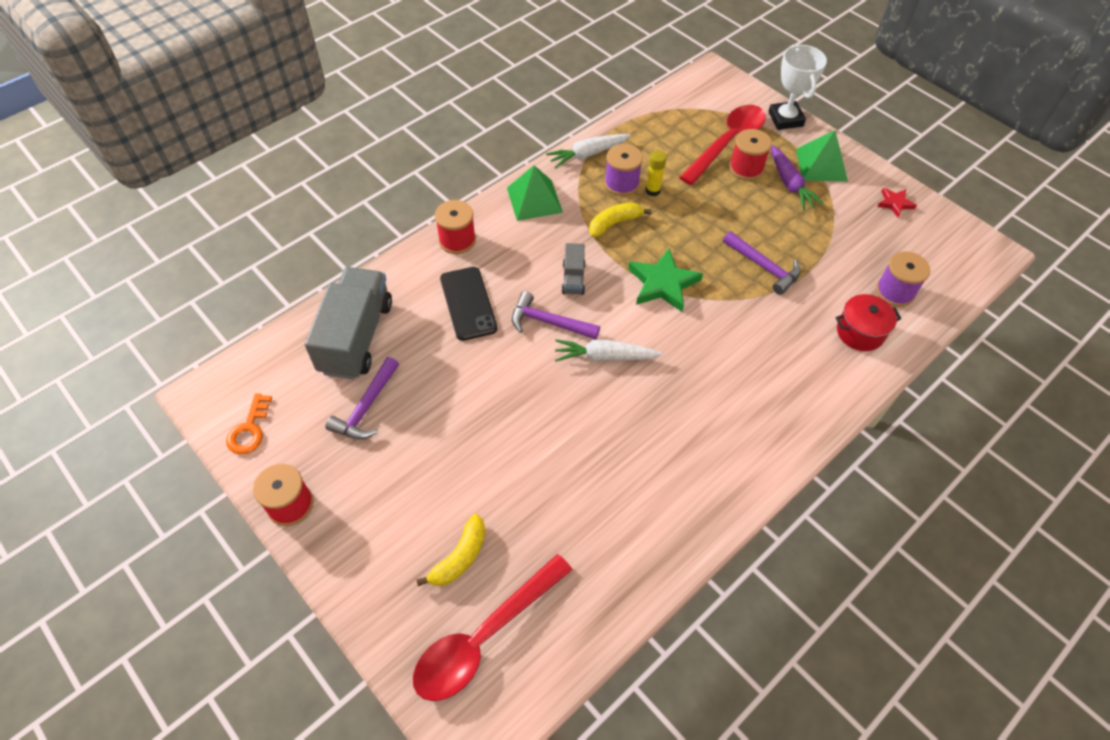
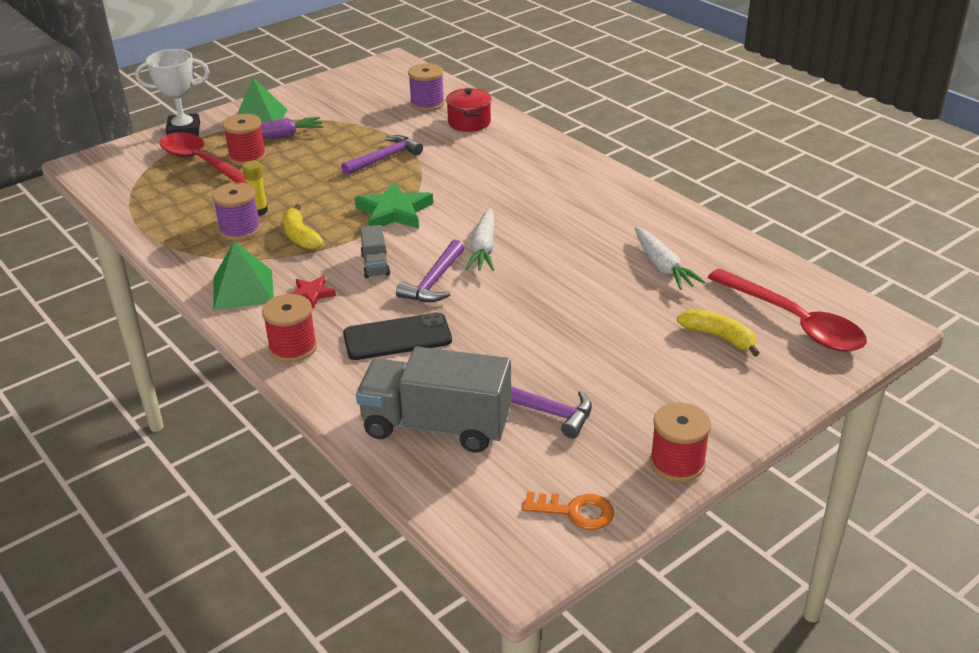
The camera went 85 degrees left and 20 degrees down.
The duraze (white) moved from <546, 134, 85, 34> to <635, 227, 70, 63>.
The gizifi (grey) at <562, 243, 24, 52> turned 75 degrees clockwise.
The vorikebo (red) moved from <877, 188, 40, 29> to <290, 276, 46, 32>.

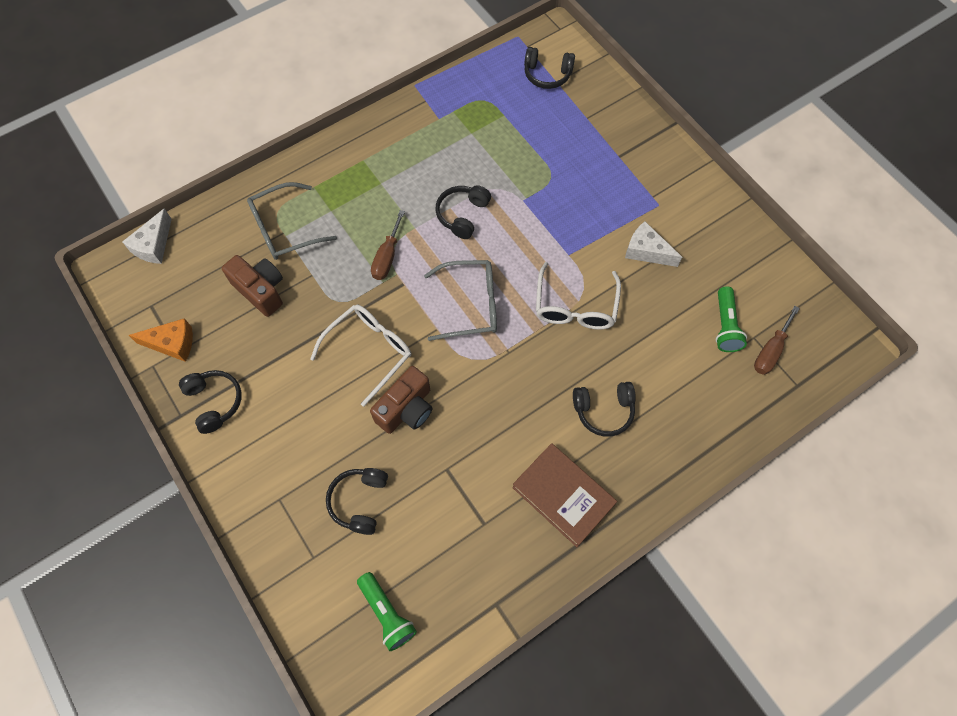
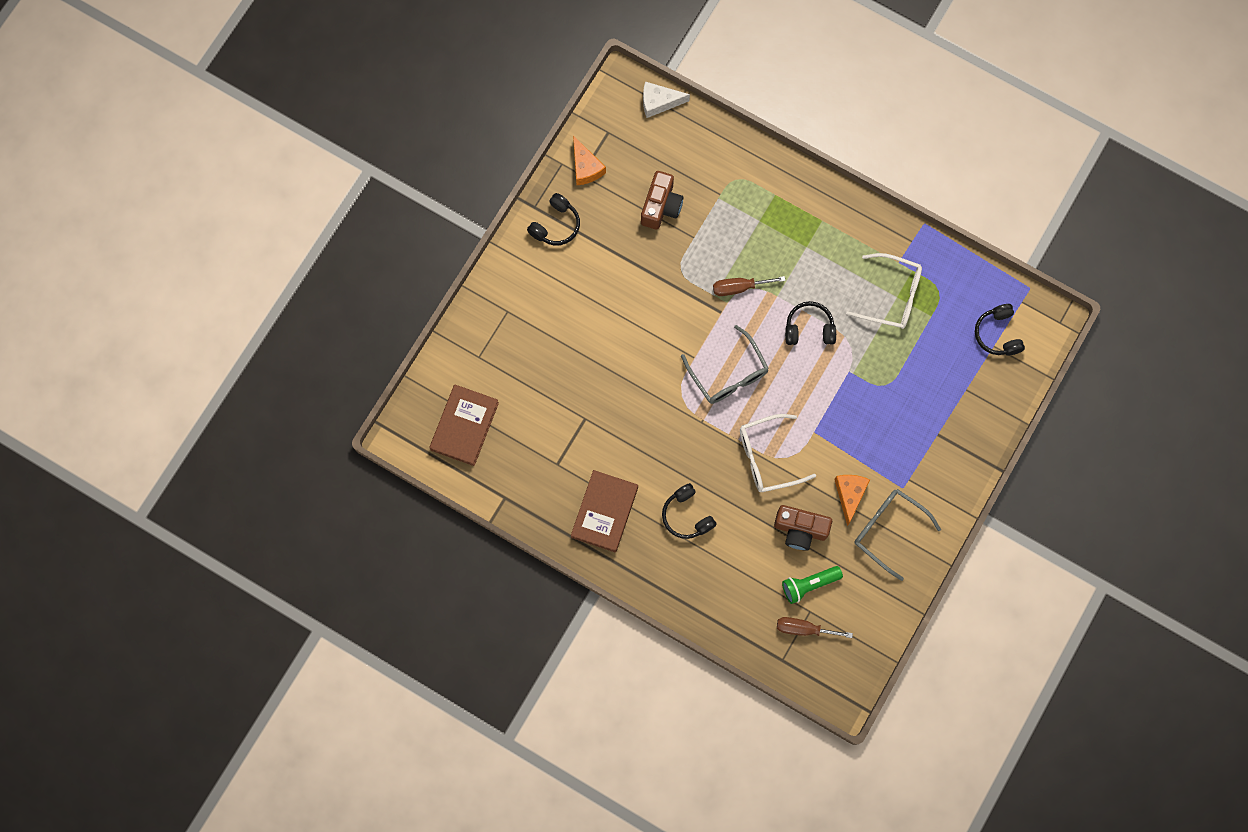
The camera went 65 degrees right and 10 degrees up.
The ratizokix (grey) moved from <247, 182, 90, 78> to <854, 489, 87, 92>.
The ratizokix (white) moved from <310, 305, 101, 101> to <846, 253, 76, 76>.
The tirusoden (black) at <326, 468, 62, 67> disappeared.
The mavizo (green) at <357, 572, 60, 79> was replaced by the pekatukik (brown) at <429, 384, 70, 82>.
The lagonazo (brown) moved from <370, 366, 62, 68> to <774, 505, 58, 46>.
The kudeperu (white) at <625, 221, 57, 46> became the kudeperu (orange) at <834, 475, 36, 51>.

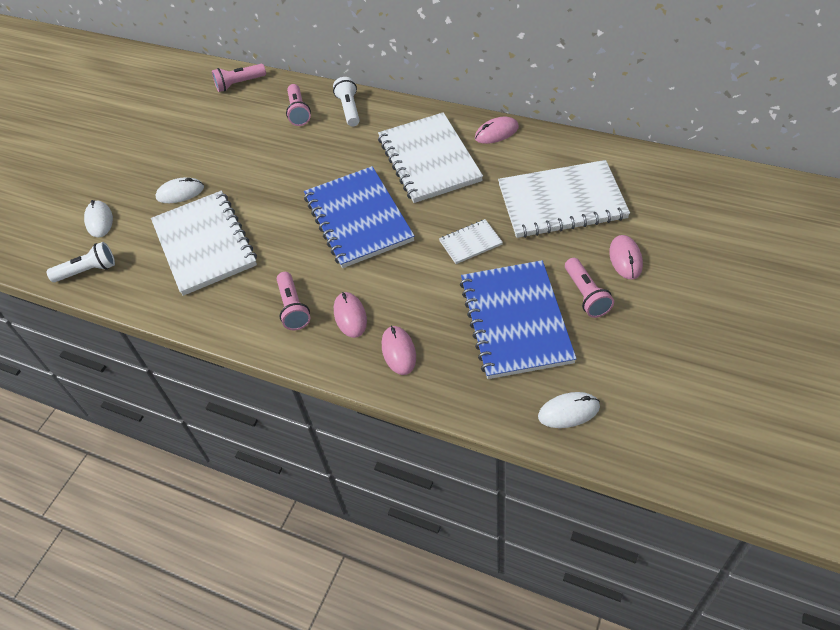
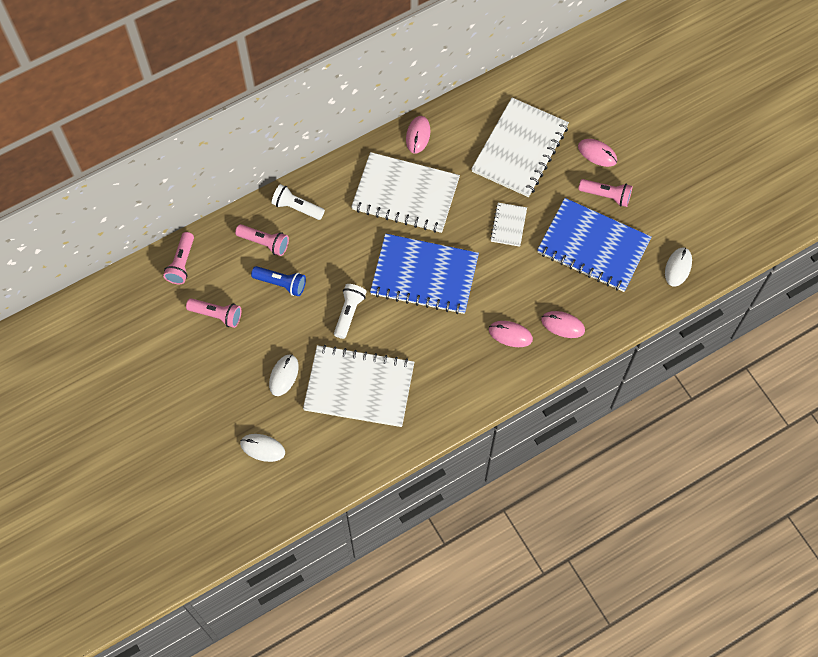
The camera went 60 degrees left and 15 degrees up.
The mavizo (white) moved from <47, 242, 68, 40> to <334, 284, 33, 55>.
The mavizo (pink) moved from <277, 272, 33, 58> to <186, 298, 55, 30>.
The mavizo (blue) at <251, 266, 55, 30> appeared.

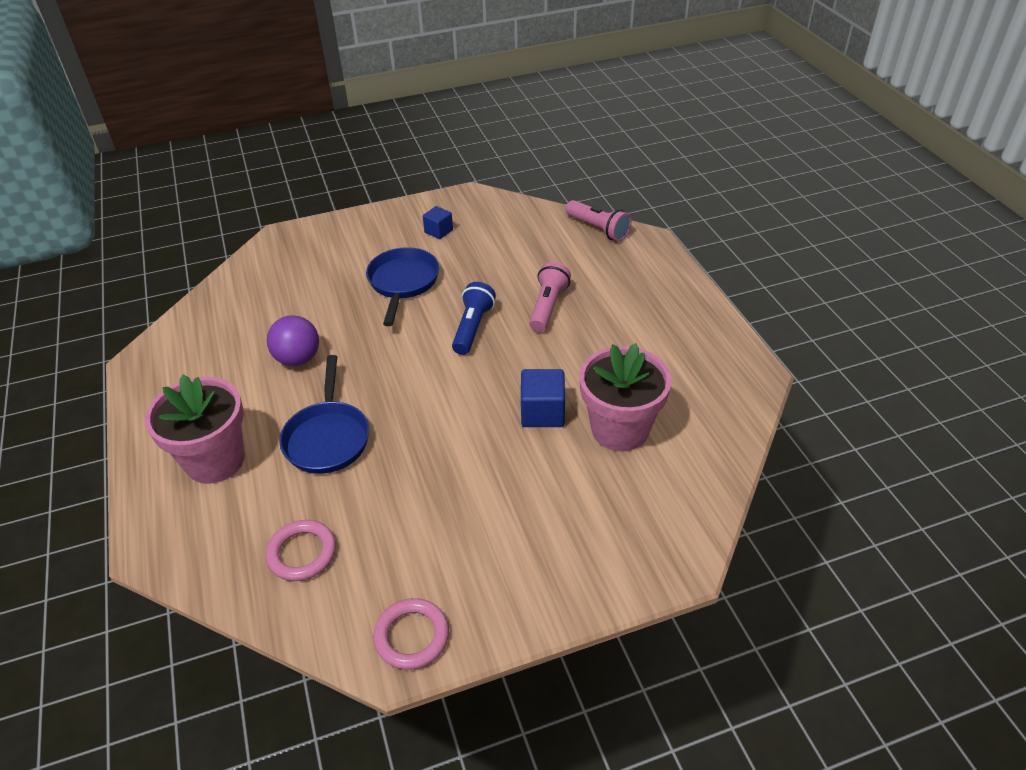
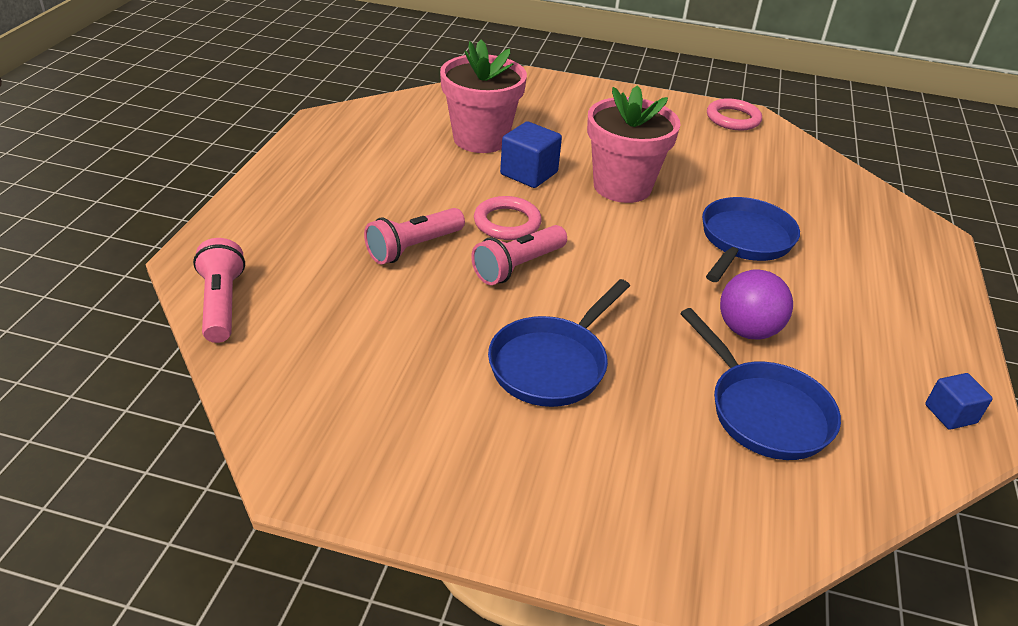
The camera went 150 degrees left and 5 degrees down.
The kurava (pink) moved from <145, 375, 100, 109> to <587, 86, 94, 117>.
The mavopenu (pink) moved from <266, 520, 70, 61> to <474, 196, 68, 44>.
The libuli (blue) moved from <423, 206, 30, 33> to <925, 373, 68, 57>.
The mavizo (blue) at <452, 282, 44, 73> became the mavizo (pink) at <471, 225, 96, 60>.
The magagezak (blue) at <680, 308, 161, 152> appeared.

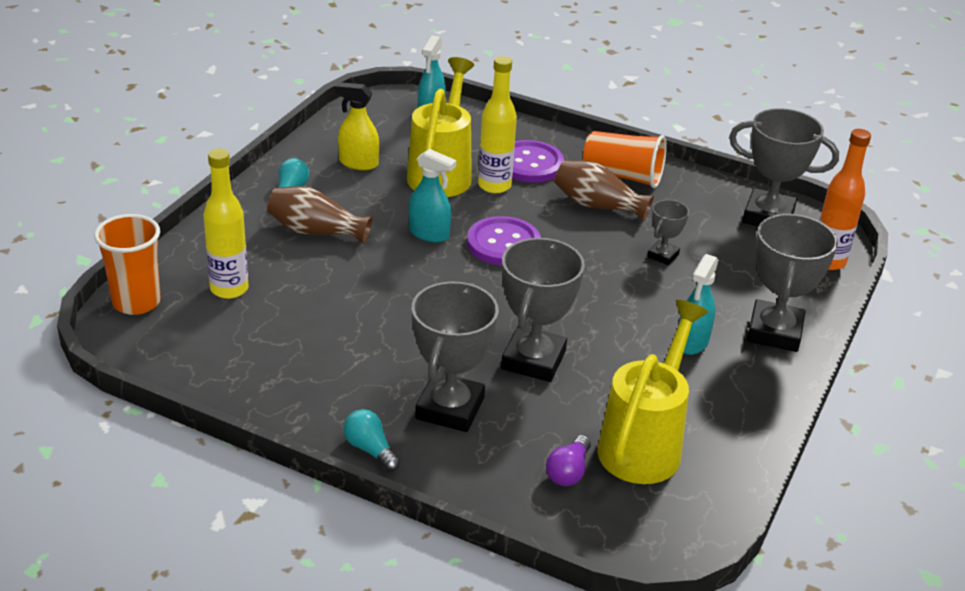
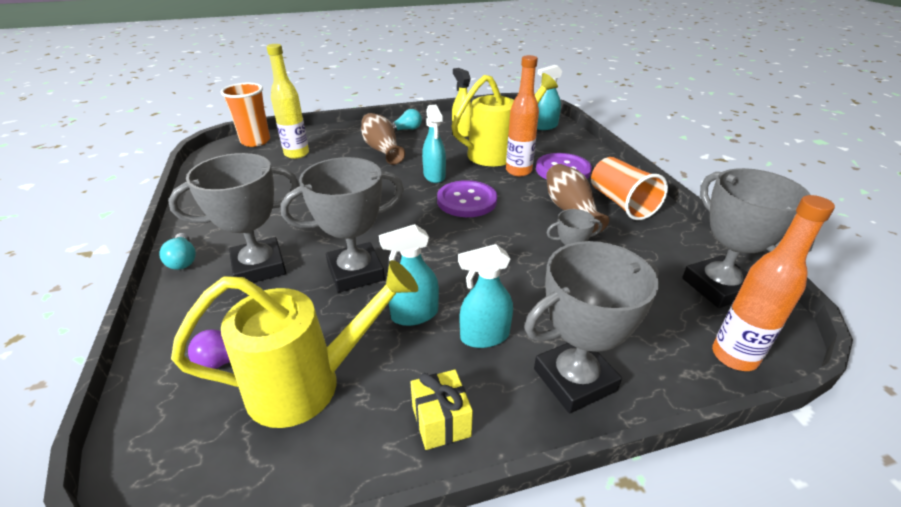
The camera went 50 degrees right and 0 degrees up.
The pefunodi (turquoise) at <344, 409, 56, 63> turned 150 degrees clockwise.
The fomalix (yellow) at <478, 56, 39, 137> became the fomalix (orange) at <506, 55, 33, 121>.
The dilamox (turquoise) at <379, 224, 60, 102> appeared.
The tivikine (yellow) at <410, 370, 63, 80> appeared.

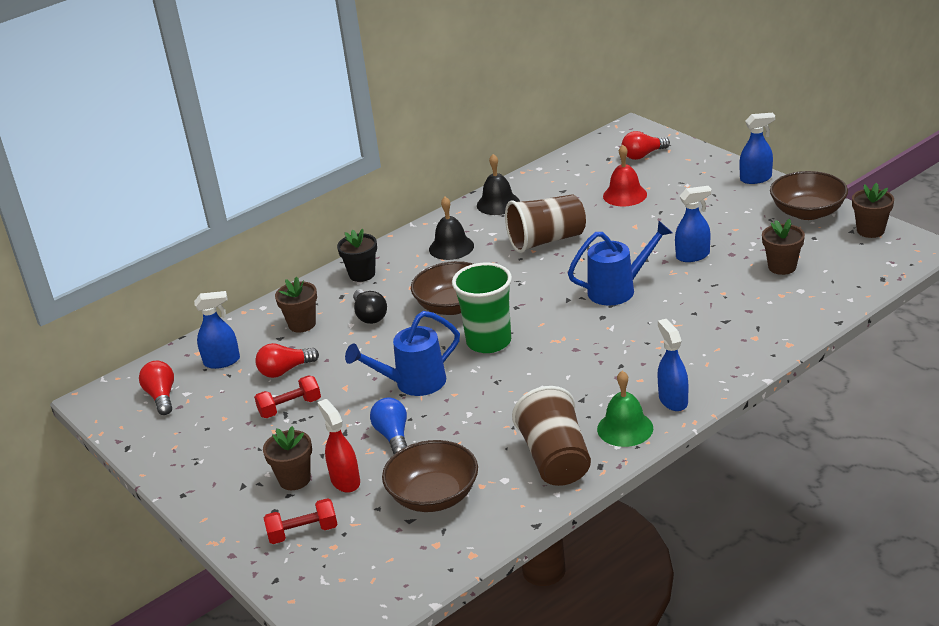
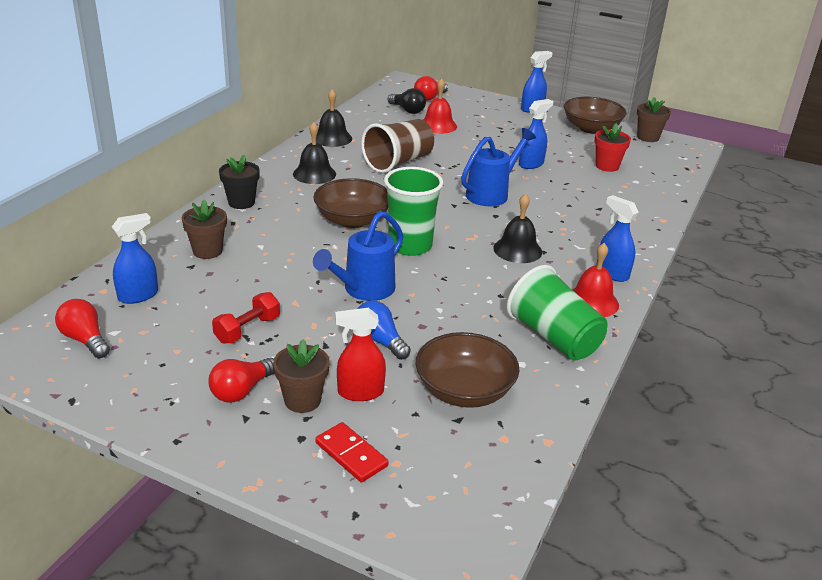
The camera went 30 degrees left and 0 degrees up.
The pefunodi (red) moved from <255, 343, 64, 35> to <209, 358, 66, 44>.
The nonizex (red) at <264, 498, 74, 46> was replaced by the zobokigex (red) at <316, 422, 73, 61>.
The dilamox (red) at <317, 399, 43, 94> turned 45 degrees counterclockwise.
The pefunodi (black) moved from <353, 289, 34, 35> to <388, 88, 38, 26>.
The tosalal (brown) at <512, 386, 79, 100> became the tosalal (green) at <507, 265, 101, 95>.
The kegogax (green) at <597, 371, 56, 76> became the kegogax (red) at <572, 243, 47, 74>.
The kurava (brown) at <762, 219, 43, 56> became the kurava (red) at <594, 123, 37, 49>.
The kegogax (black) at <493, 193, 49, 70> appeared.

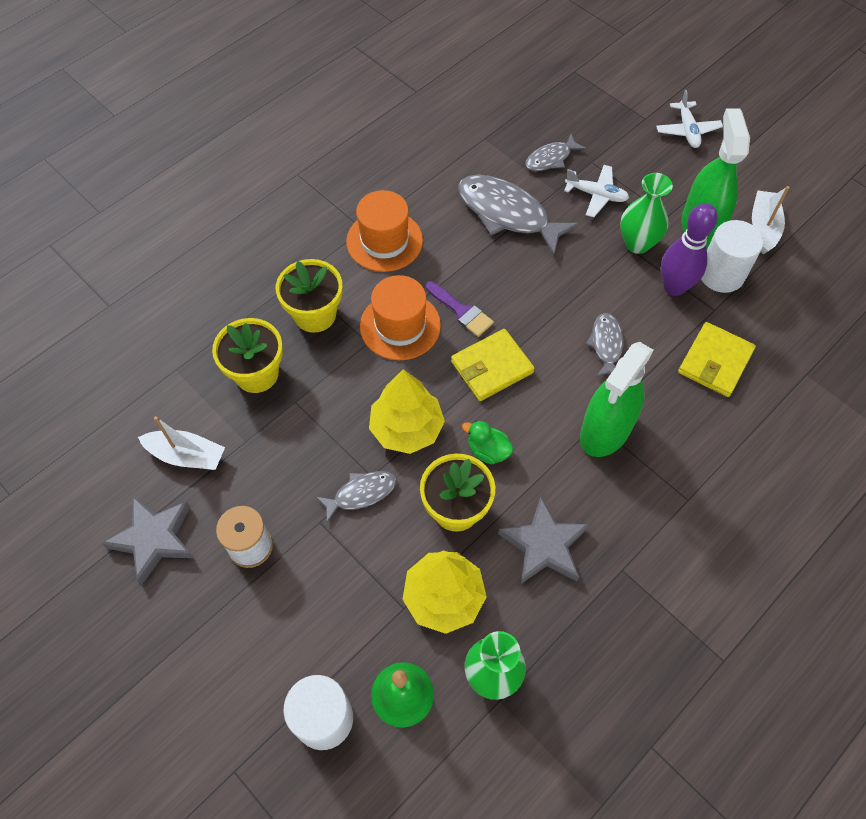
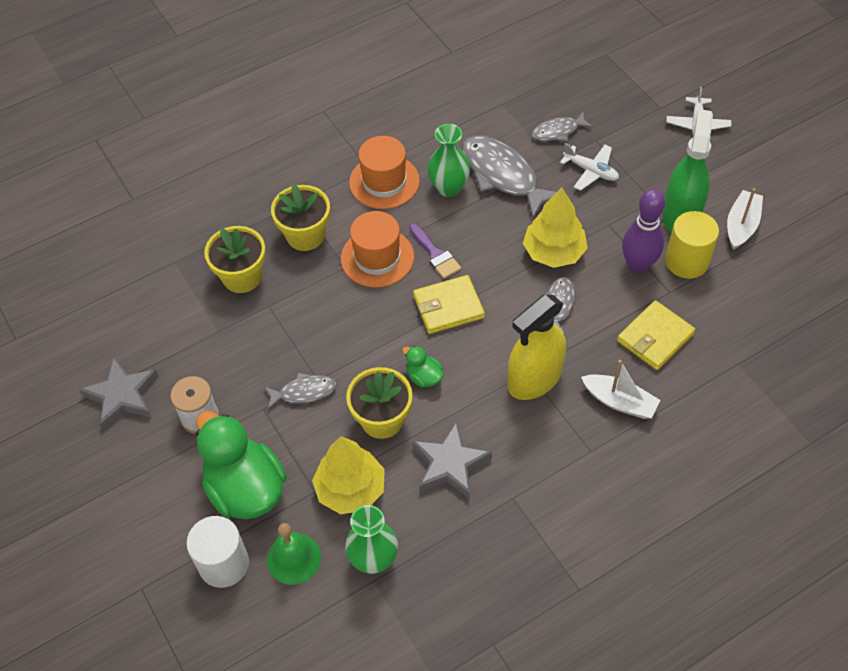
The camera went 15 degrees right and 5 degrees down.
The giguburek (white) moved from <138, 416, 87, 54> to <581, 360, 79, 59>.
The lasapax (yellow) moved from <369, 369, 76, 85> to <523, 187, 65, 81>.
The dilamox (green) at <580, 342, 74, 115> became the dilamox (yellow) at <508, 295, 58, 105>.
The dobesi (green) moved from <620, 173, 53, 81> to <427, 124, 43, 73>.
The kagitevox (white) at <701, 220, 62, 73> became the kagitevox (yellow) at <665, 211, 54, 68>.
The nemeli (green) at <196, 411, 91, 108> appeared.

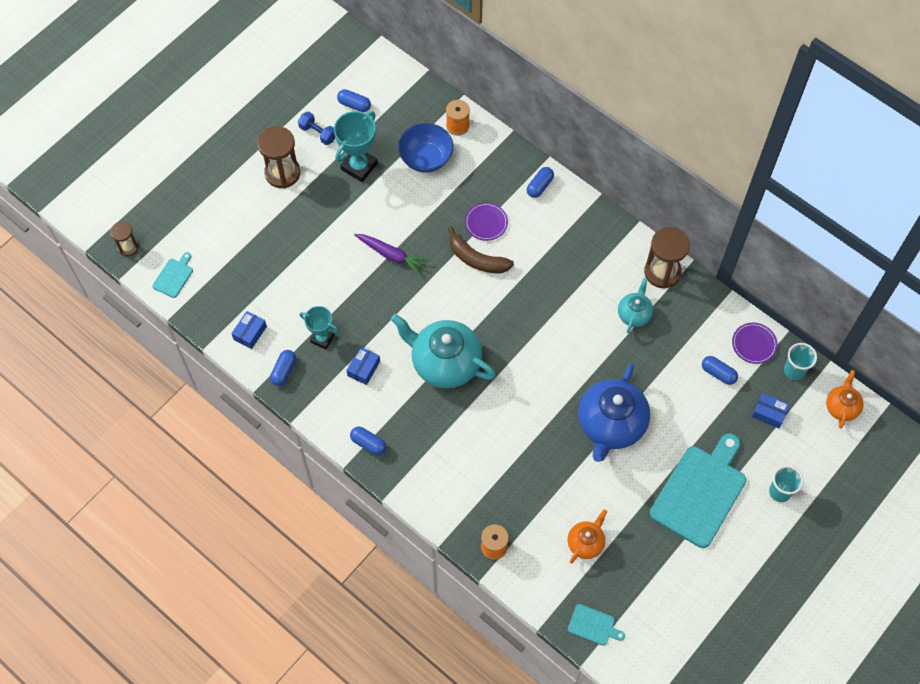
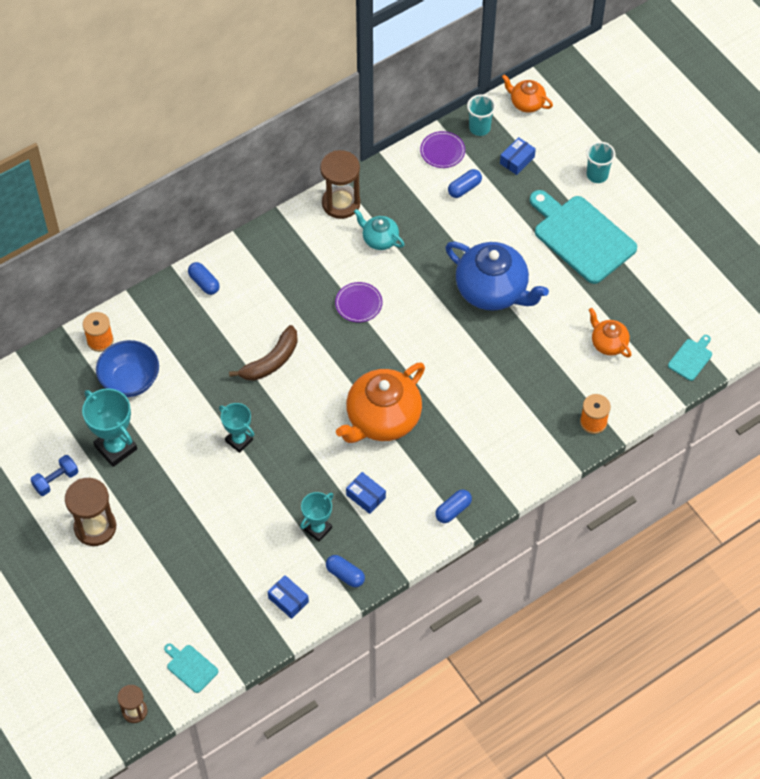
The camera went 75 degrees left and 5 degrees down.
The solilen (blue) at <337, 89, 34, 23> disappeared.
The duraze (purple) at <354, 234, 75, 41> was replaced by the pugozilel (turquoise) at <219, 403, 35, 50>.
The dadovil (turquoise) at <391, 314, 105, 75> became the dadovil (orange) at <336, 363, 89, 80>.
The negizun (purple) moved from <465, 203, 43, 38> to <335, 282, 47, 40>.

